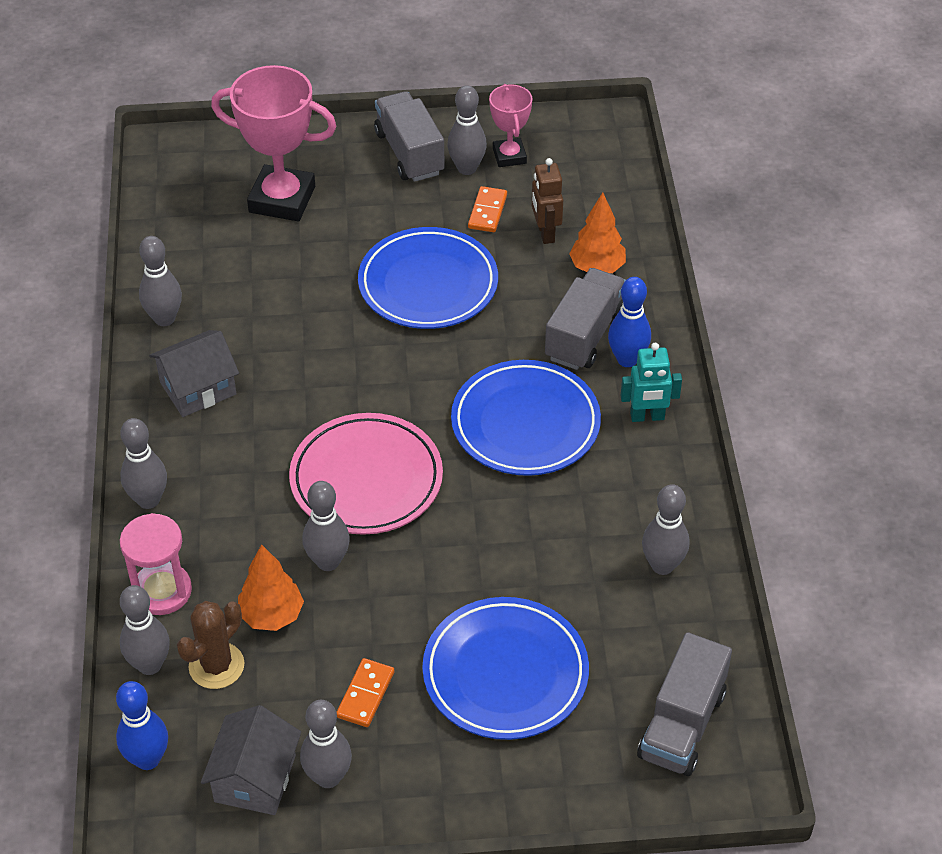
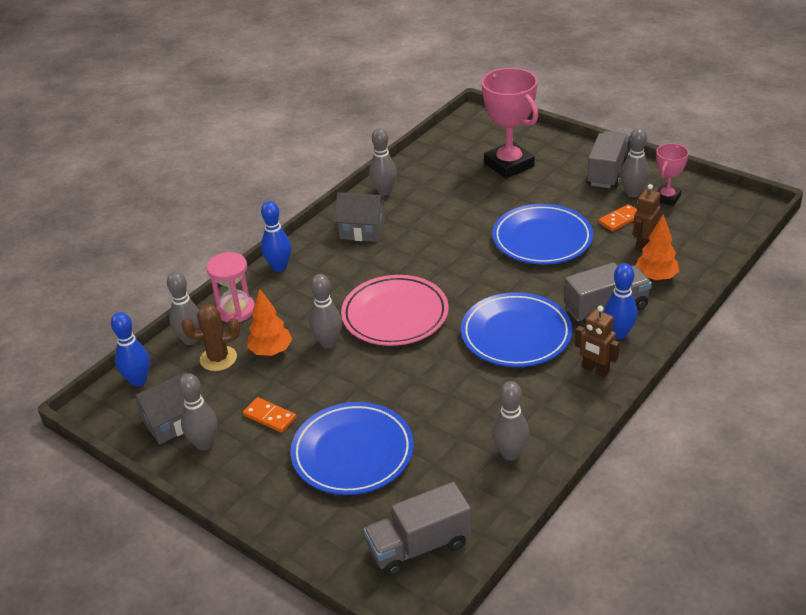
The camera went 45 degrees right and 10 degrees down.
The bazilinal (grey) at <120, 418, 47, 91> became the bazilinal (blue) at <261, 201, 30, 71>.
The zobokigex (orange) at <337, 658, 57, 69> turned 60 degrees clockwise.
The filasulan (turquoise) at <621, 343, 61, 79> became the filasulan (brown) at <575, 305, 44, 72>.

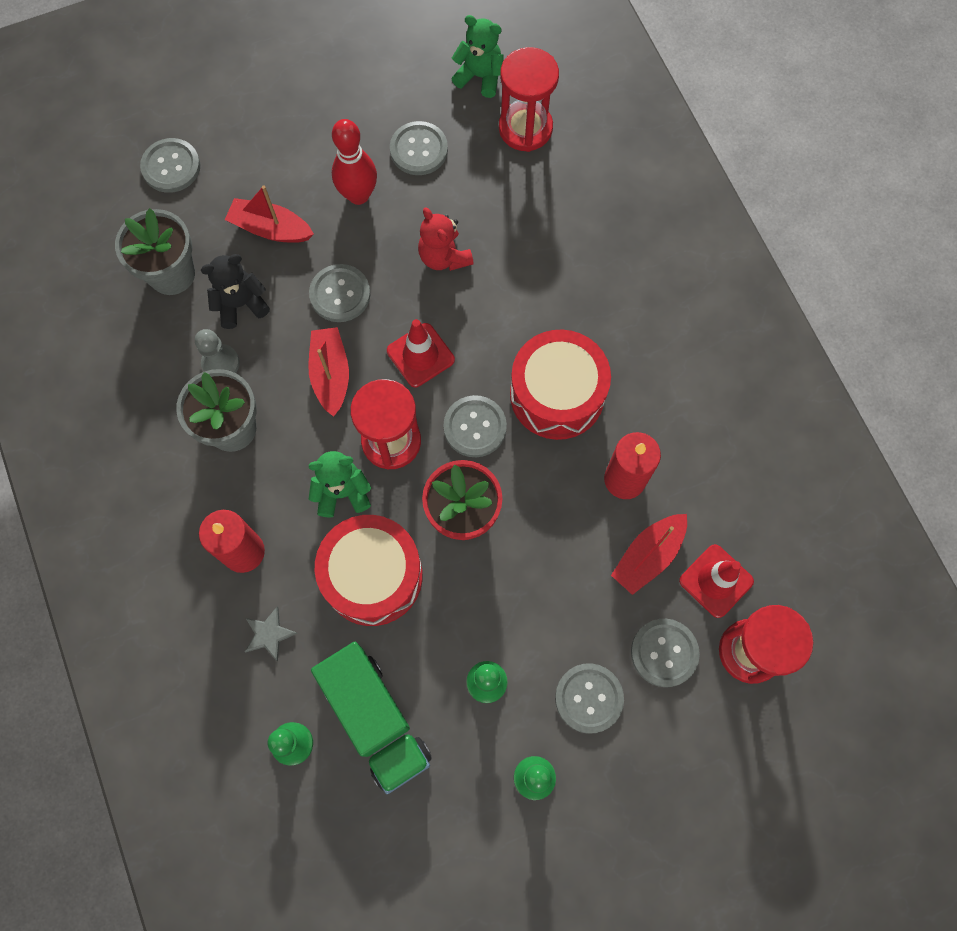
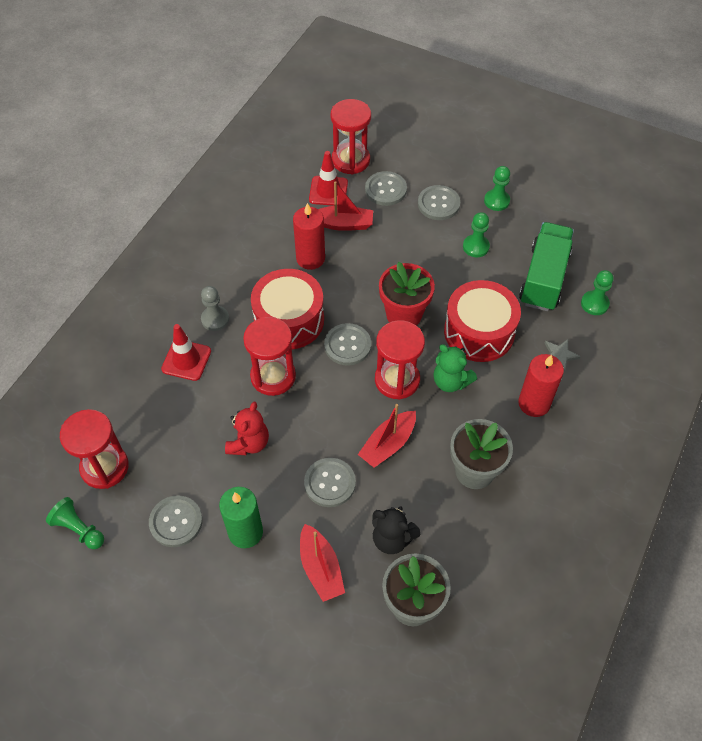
The camera went 130 degrees left and 15 degrees down.
The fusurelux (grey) at <140, 138, 61, 55> disappeared.
The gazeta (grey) moved from <195, 329, 45, 44> to <201, 286, 28, 45>.
The bazilinal (red) at <332, 119, 45, 86> was replaced by the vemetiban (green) at <219, 487, 44, 61>.
The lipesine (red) moved from <387, 319, 68, 68> to <161, 324, 50, 57>.
The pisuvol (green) at <451, 15, 52, 83> was replaced by the gazeta (green) at <46, 497, 58, 52>.
The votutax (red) at <243, 317, 53, 79> appeared.

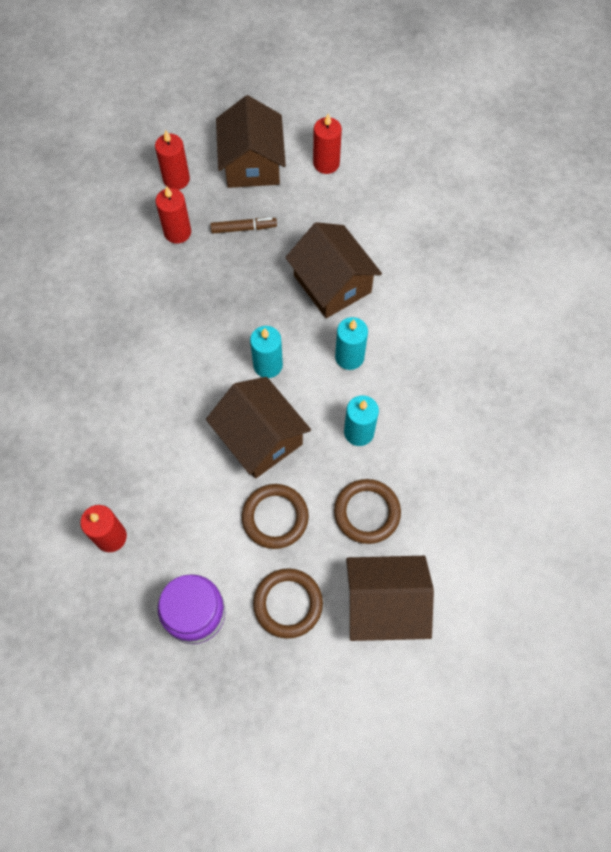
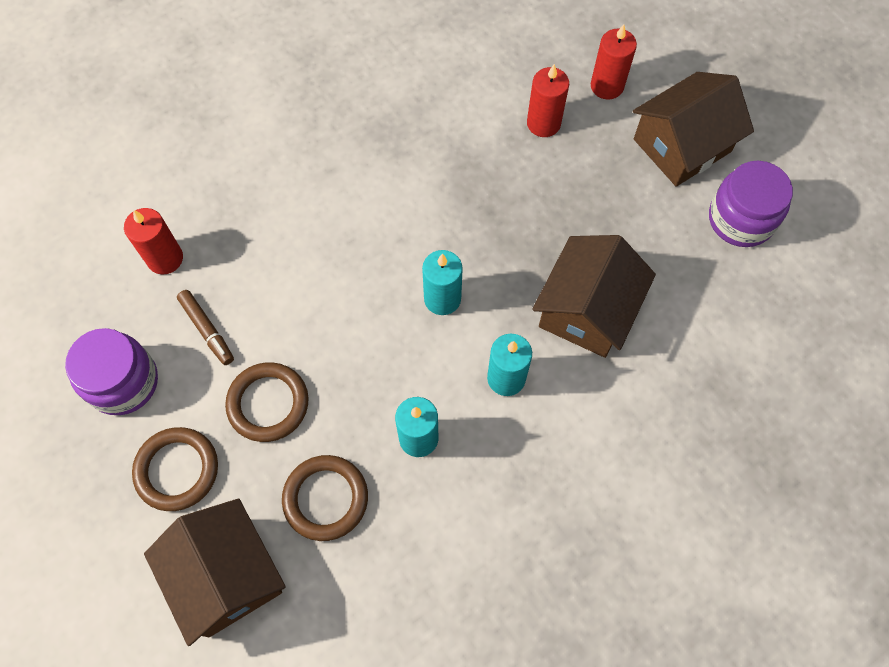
The camera went 60 degrees right and 0 degrees up.
The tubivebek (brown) at <206, 377, 105, 102> disappeared.
The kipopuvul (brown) moved from <210, 218, 67, 15> to <177, 290, 57, 75>.
The vemetiban (red) at <313, 113, 29, 61> was replaced by the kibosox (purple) at <709, 161, 84, 86>.

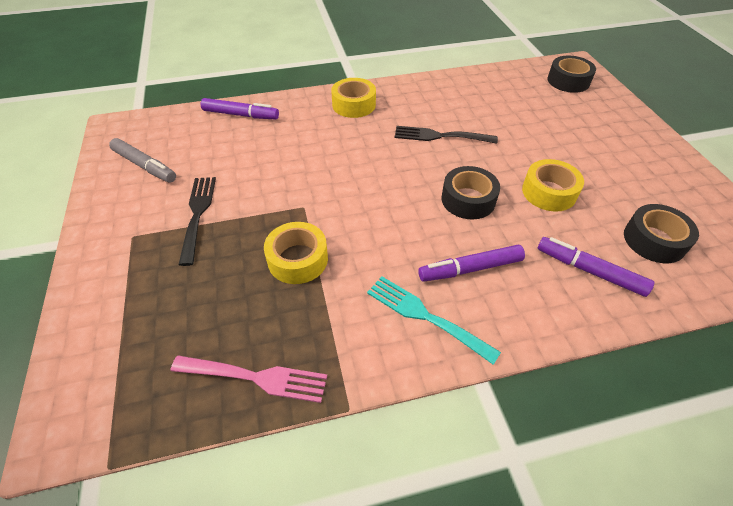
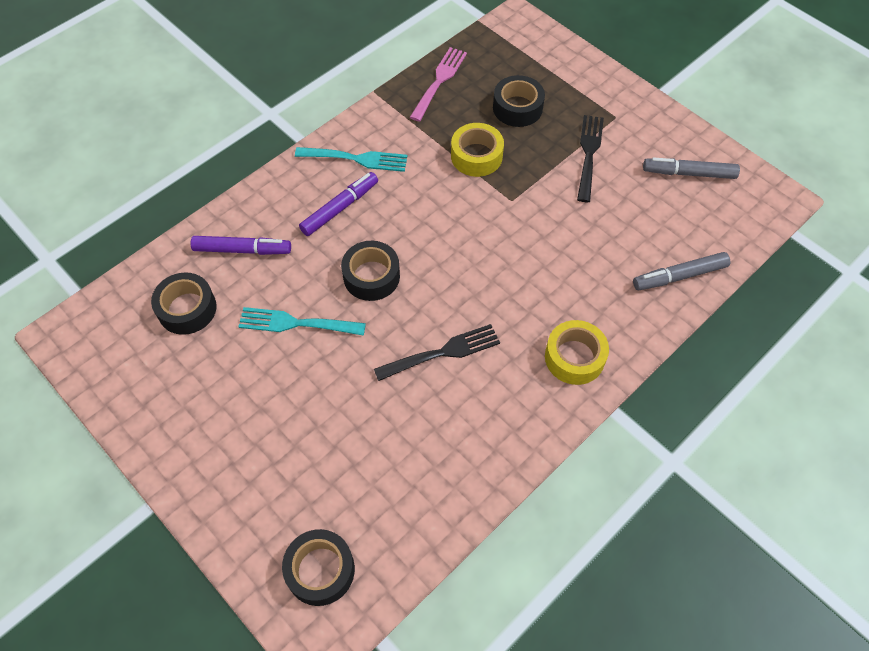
The camera went 150 degrees right and 10 degrees up.
The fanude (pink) at <170, 356, 157, 47> turned 135 degrees clockwise.
The fanude (black) at <179, 177, 37, 89> turned 135 degrees counterclockwise.
The kipopuvul (purple) at <201, 98, 78, 22> became the kipopuvul (grey) at <633, 252, 97, 38>.
The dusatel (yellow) at <522, 159, 62, 53> was replaced by the fanude (turquoise) at <238, 307, 128, 29>.
The dusatel (black) at <493, 75, 52, 52> appeared.

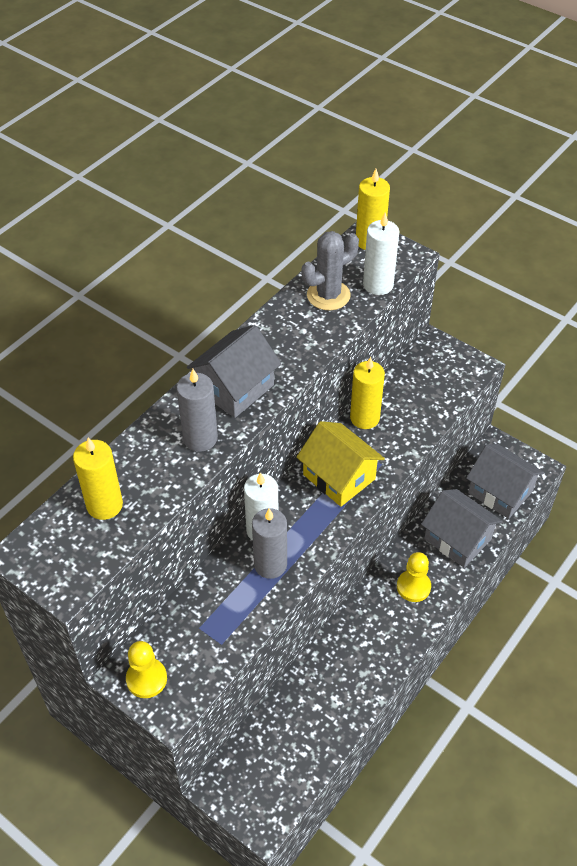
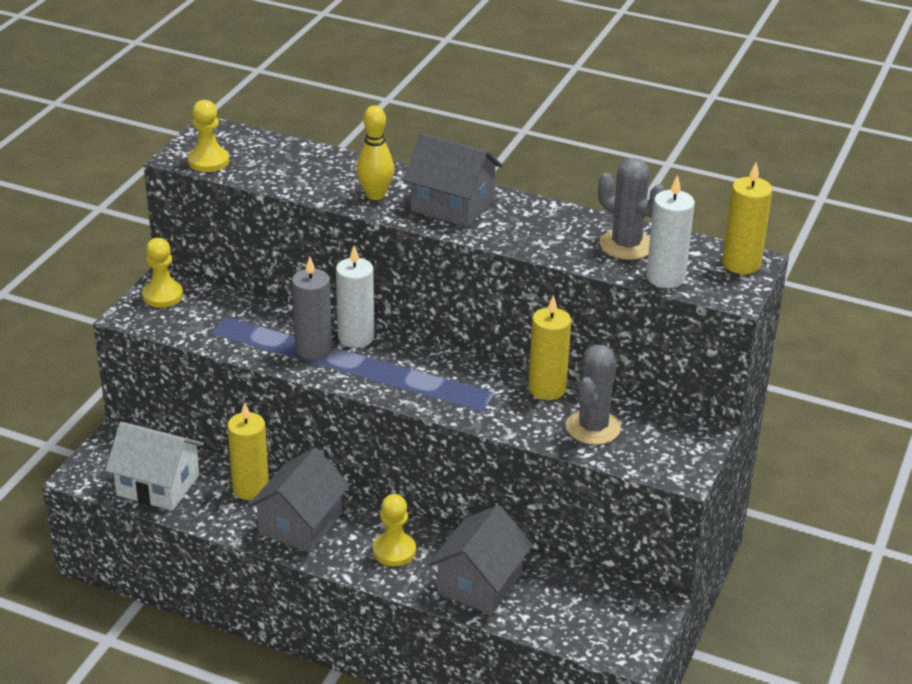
The camera went 75 degrees right and 15 degrees down.
The vemetiban (yellow) moved from <73, 437, 50, 83> to <227, 403, 42, 97>.
The vemetiban (grey) at <176, 369, 42, 83> was replaced by the bazilinal (yellow) at <357, 105, 37, 95>.
The tubivebek (yellow) at <296, 421, 89, 86> disappeared.
The tubivebek (grey) moved from <466, 444, 78, 75> to <248, 448, 102, 105>.
The tubivebek (white) at <105, 422, 99, 89> appeared.
The gazeta (yellow) at <188, 100, 41, 72> appeared.
The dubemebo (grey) at <566, 345, 55, 100> appeared.

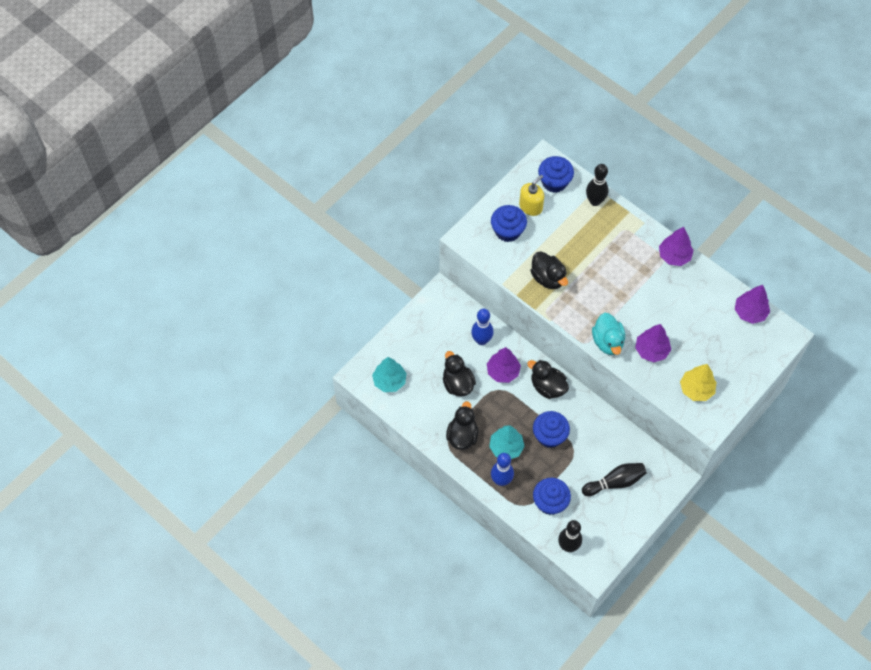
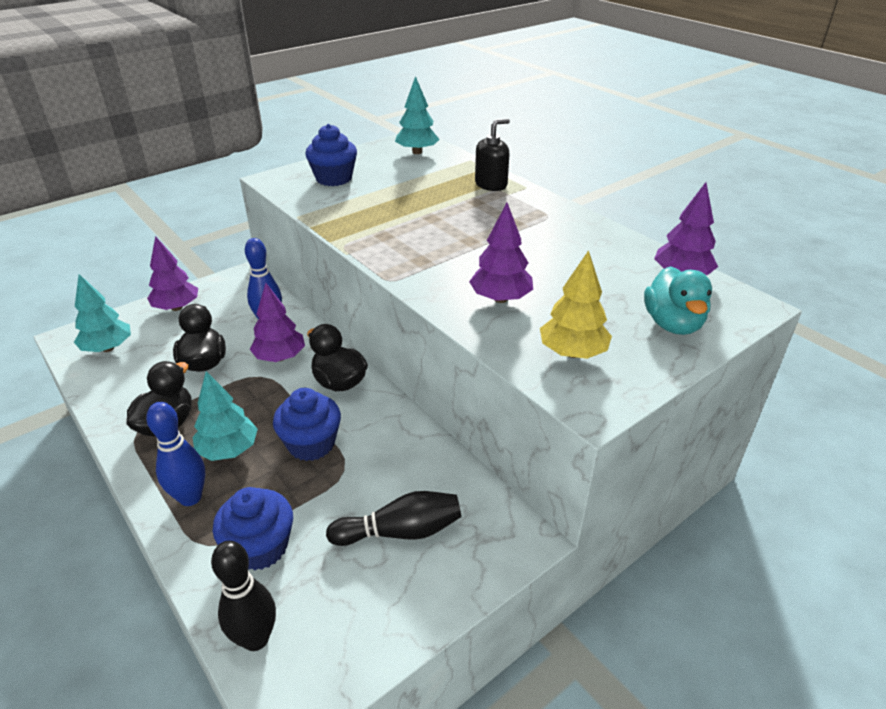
The camera went 10 degrees right and 25 degrees down.
The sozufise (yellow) at <519, 175, 25, 41> disappeared.
The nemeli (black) at <531, 252, 37, 37> disappeared.
The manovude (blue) at <538, 156, 36, 37> was replaced by the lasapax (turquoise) at <395, 76, 45, 78>.
The bazilinal (black) at <586, 164, 22, 42> disappeared.
The nemeli (turquoise) moved from <592, 313, 33, 42> to <644, 266, 68, 69>.
The lasapax (purple) moved from <659, 227, 35, 39> to <147, 236, 51, 75>.
The sozufise (black) at <475, 118, 35, 73> appeared.

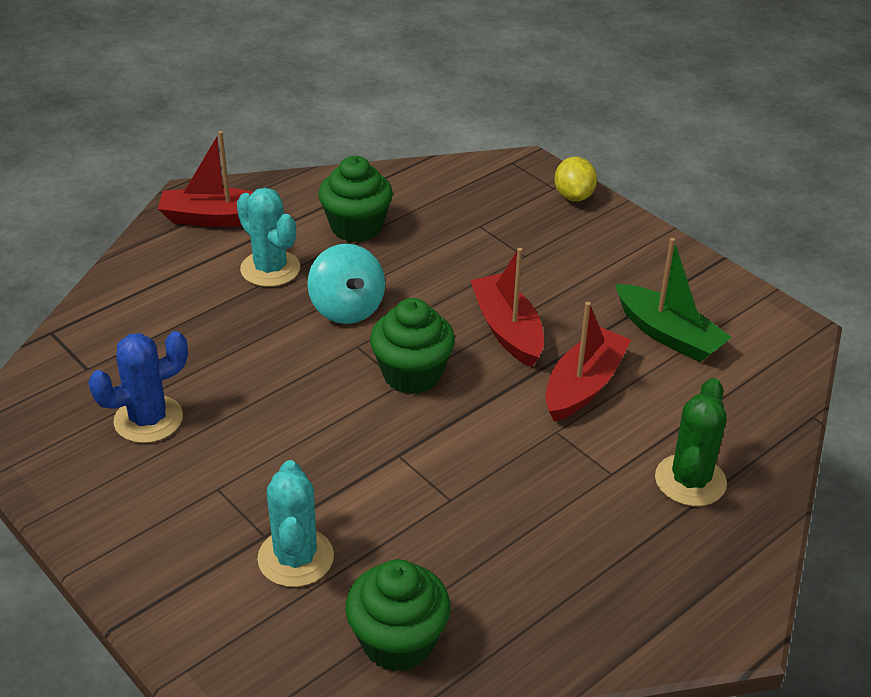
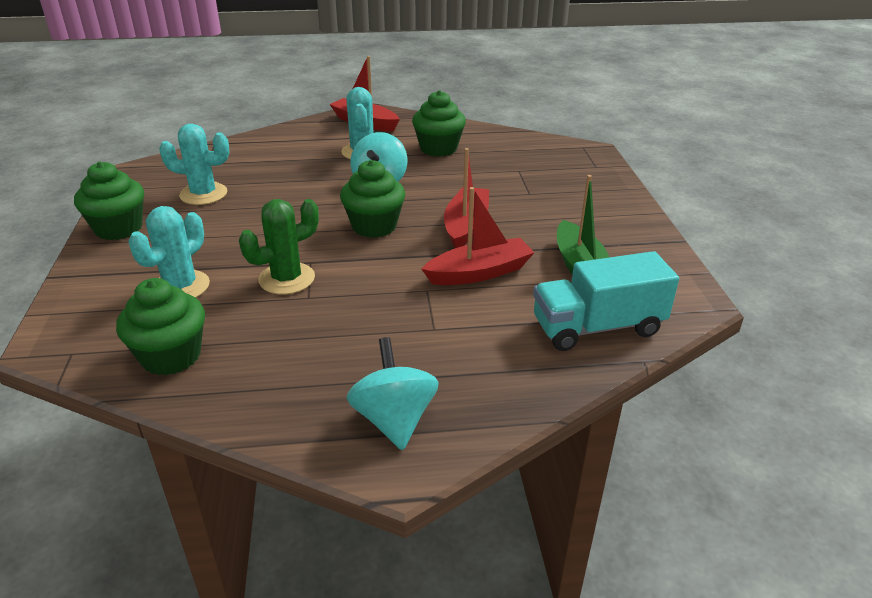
The camera went 35 degrees right and 5 degrees down.
The dubemebo (blue) at <88, 331, 100, 112> became the dubemebo (turquoise) at <159, 123, 70, 82>.
The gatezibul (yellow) at <554, 156, 43, 46> disappeared.
The dubemebo (green) moved from <655, 378, 72, 128> to <239, 199, 80, 96>.
The manovude (green) at <74, 161, 70, 79> appeared.
The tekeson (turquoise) at <346, 337, 93, 113> appeared.
The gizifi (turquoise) at <533, 251, 146, 100> appeared.

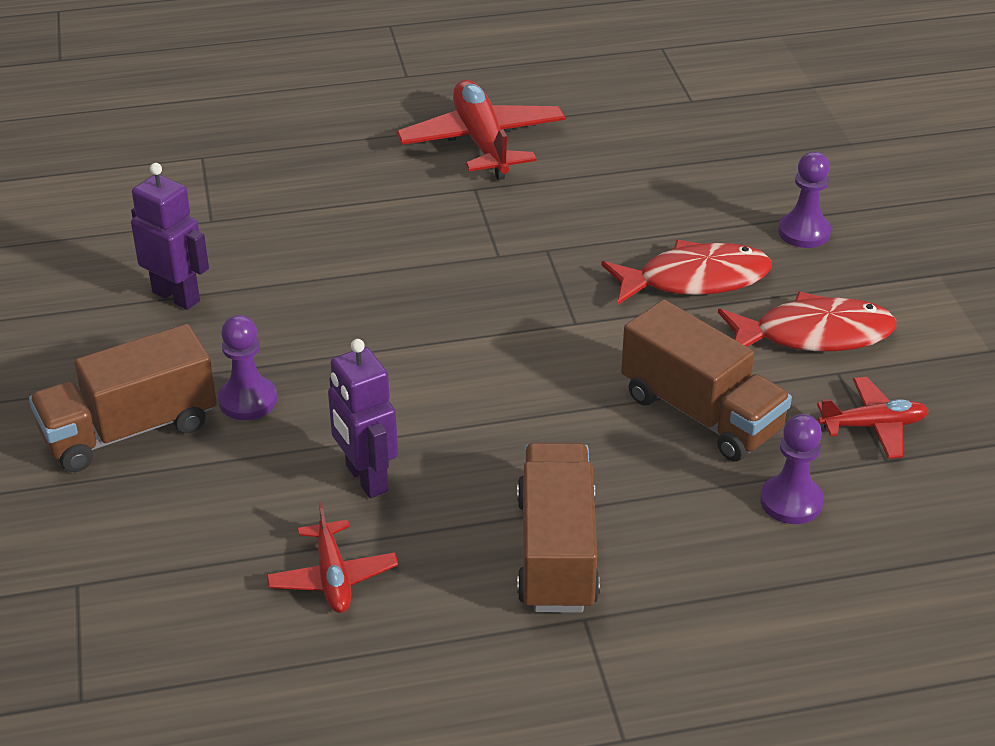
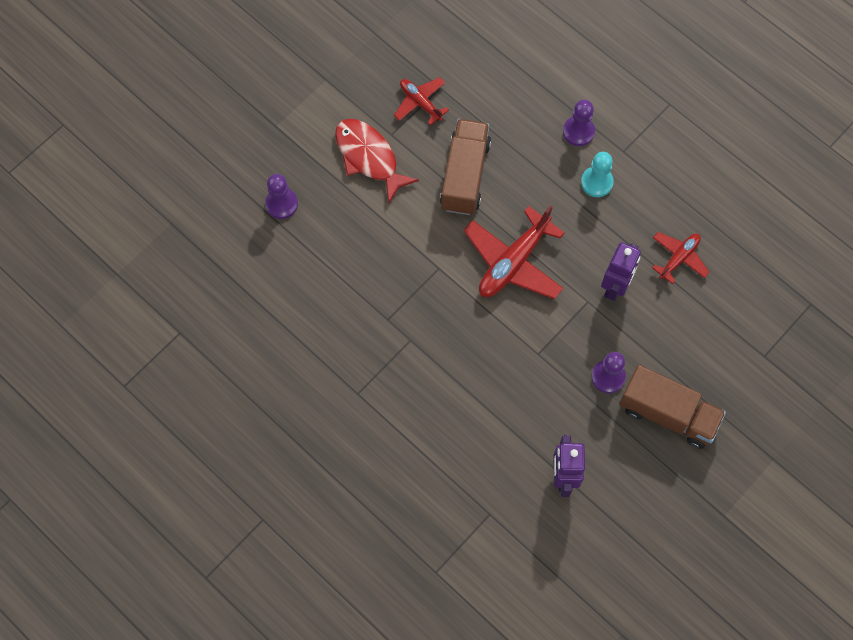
The camera went 125 degrees left and 30 degrees up.
The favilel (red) moved from <396, 80, 169, 100> to <464, 205, 101, 94>.
The gizifi (brown) at <517, 443, 83, 170> was replaced by the gazeta (turquoise) at <581, 152, 33, 45>.
The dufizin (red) at <601, 240, 171, 65> disappeared.
The gazeta (purple) moved from <760, 414, 64, 110> to <563, 100, 32, 46>.

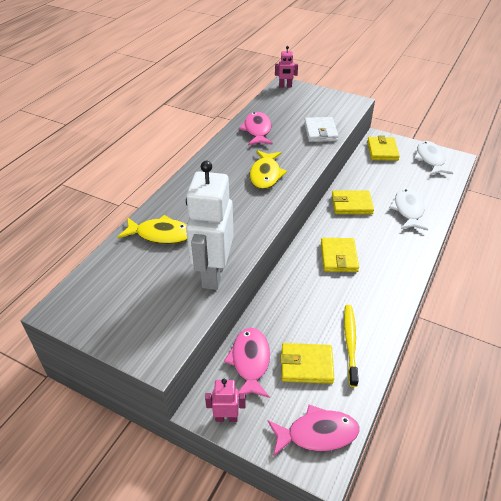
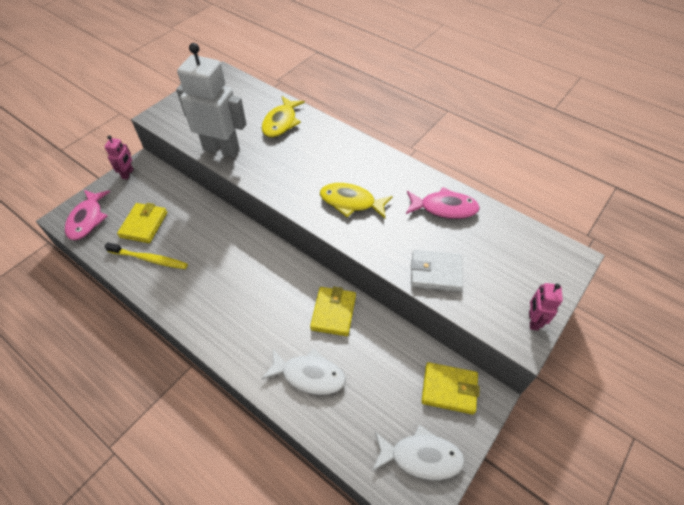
The camera went 100 degrees right and 10 degrees up.
The dufizin (pink) at <224, 328, 46, 70> disappeared.
The filasulan (pink) moved from <275, 46, 23, 41> to <529, 283, 34, 48>.
The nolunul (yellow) at <321, 238, 38, 34> disappeared.

